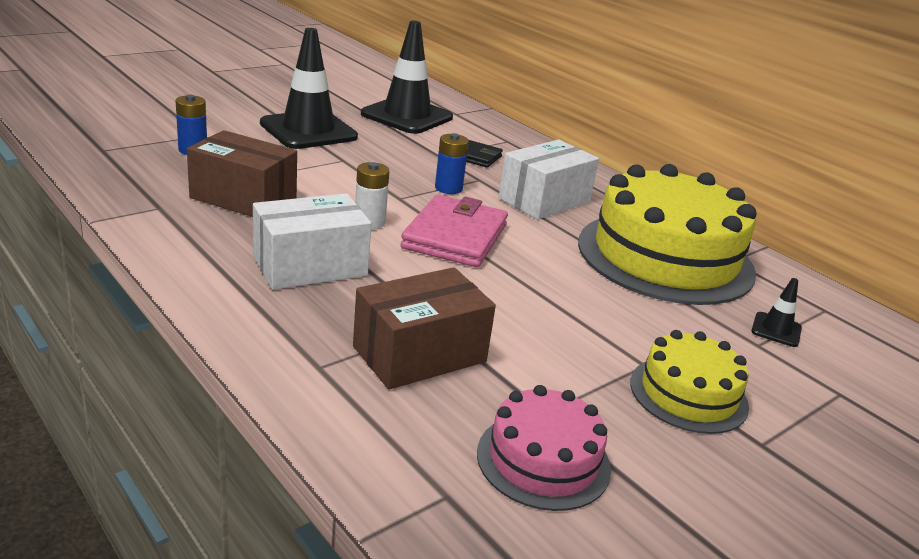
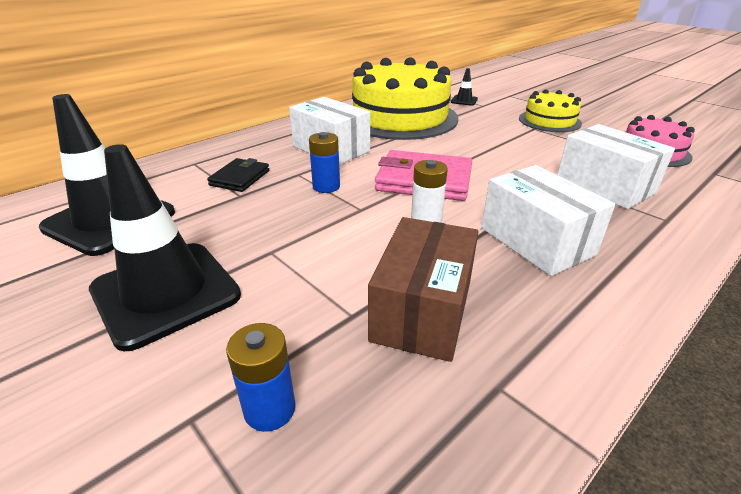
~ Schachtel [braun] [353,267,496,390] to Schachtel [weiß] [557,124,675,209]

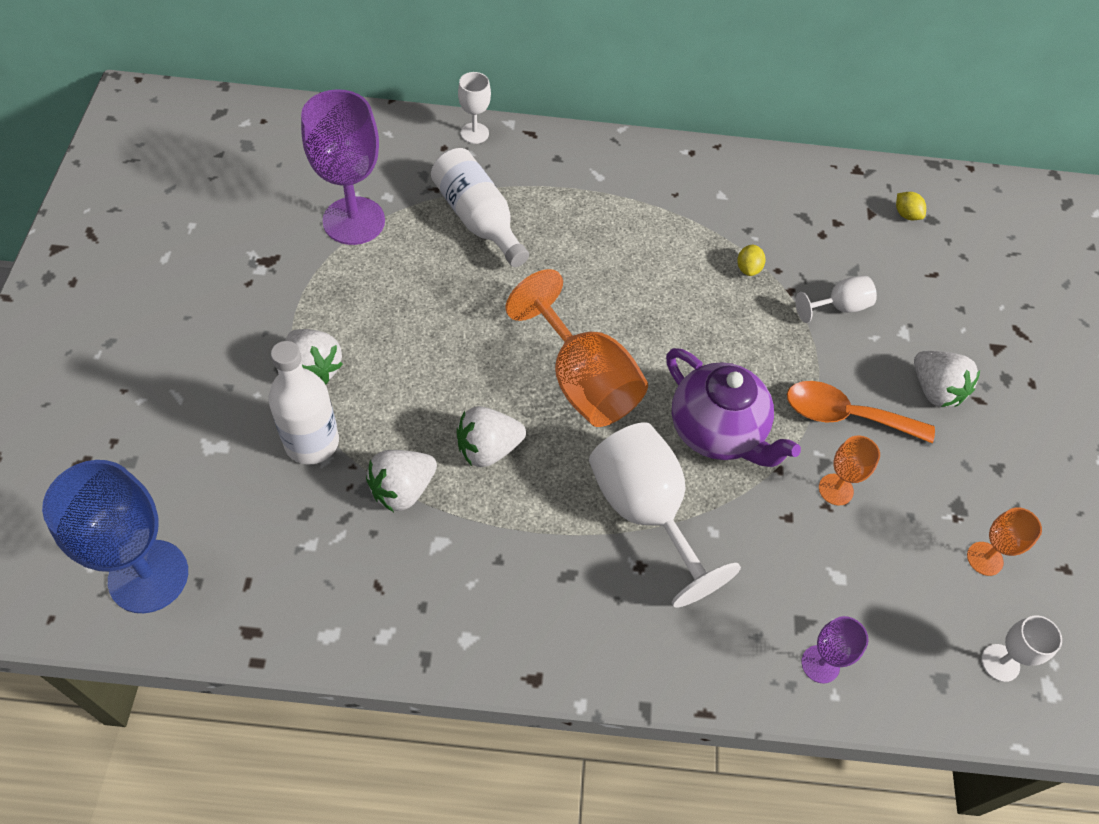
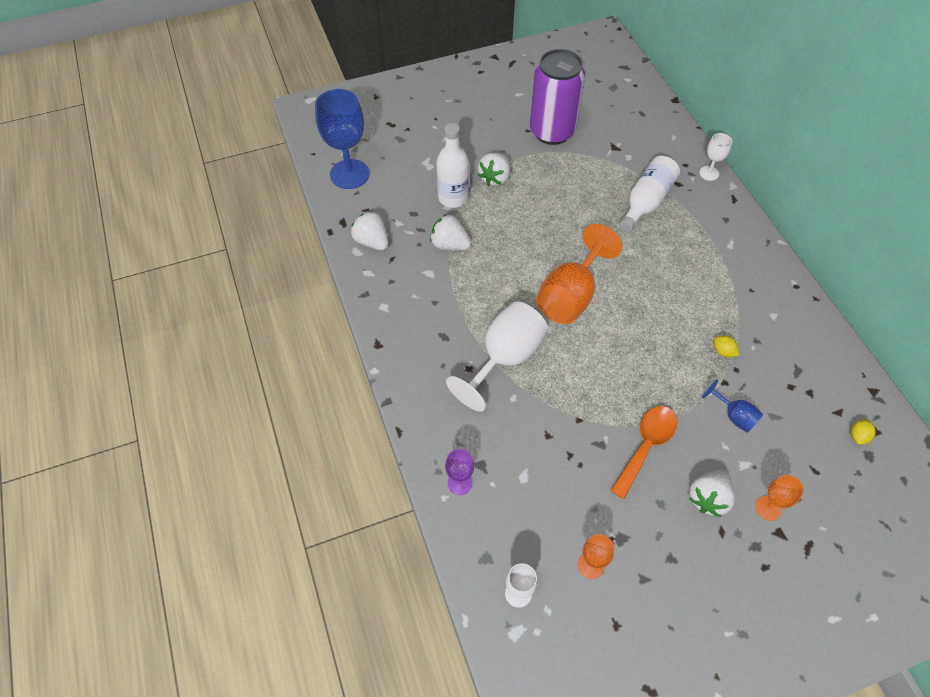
- Kelch [lila] [301,89,385,245]
~ Zitrone [gelb] [737,245,765,276] = [714,336,739,357] 60 degrees clockwise
~ Kelch [weiß] [795,276,877,323] to Kelch [blau] [702,379,763,433]
- Teekanne [lila] [666,348,801,467]
~ Löffel [orange] [787,381,935,443] = [610,406,677,499] 45 degrees clockwise
~ Erdbeere [weiß] [457,406,526,467] to [351,211,389,250]
~ Kelch [orange] [819,436,880,505] to [755,475,804,521]
+ Dose [lila] [530,49,585,145]

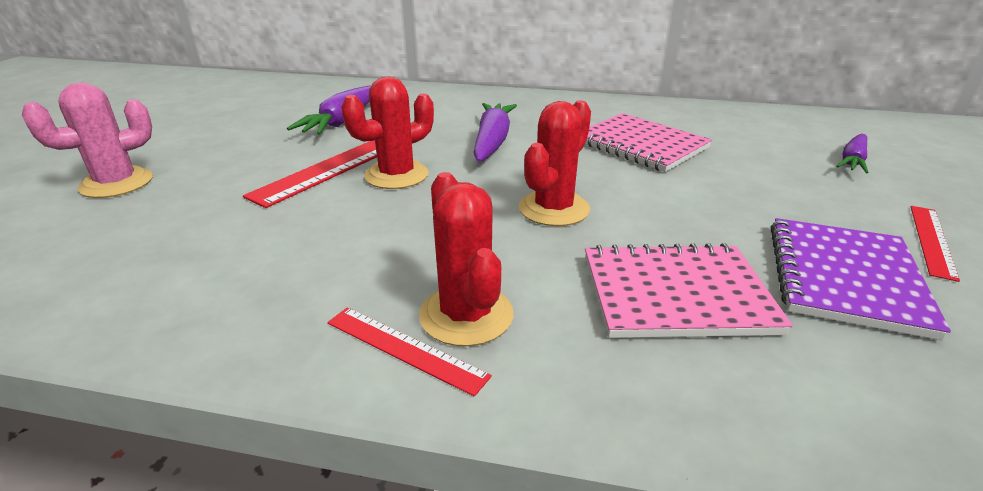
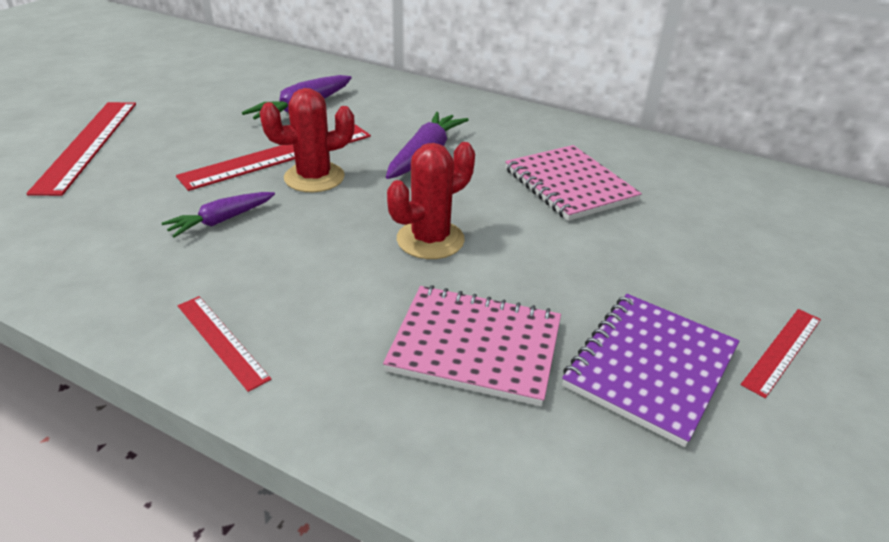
~ Kaktus [rosa] [22,82,153,198] to Lineal [rot] [26,102,136,196]
~ Karotte [lila] [836,134,869,174] to [162,192,275,238]
- Kaktus [rot] [419,172,513,346]

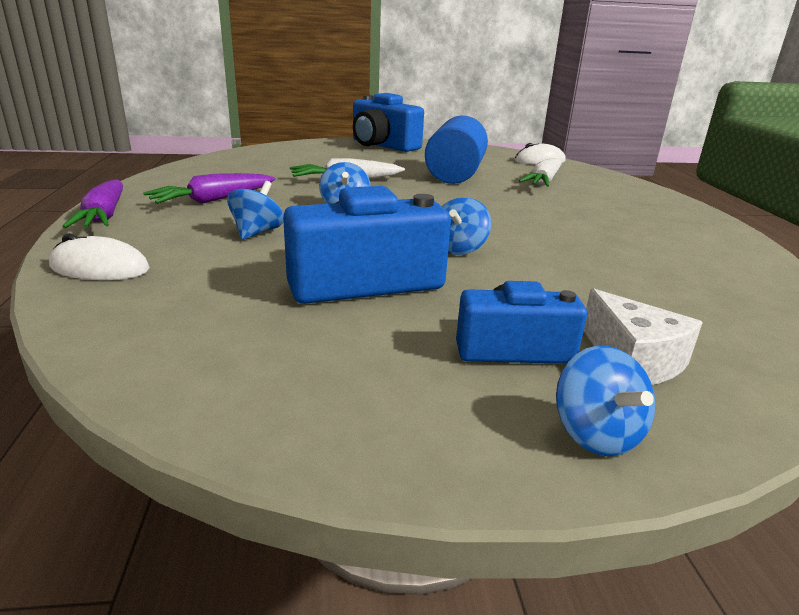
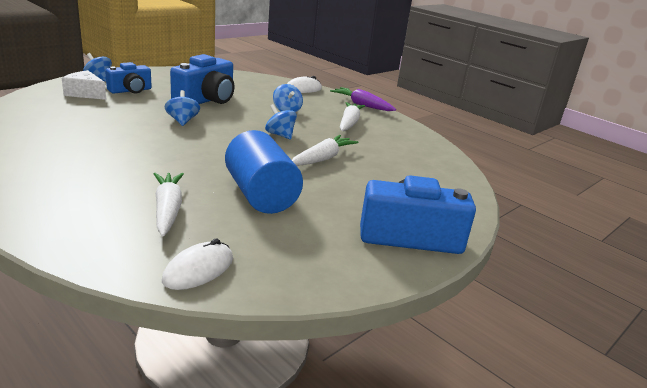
~ Karotte [lila] [143,173,276,204] to Karotte [weiß] [340,102,365,131]

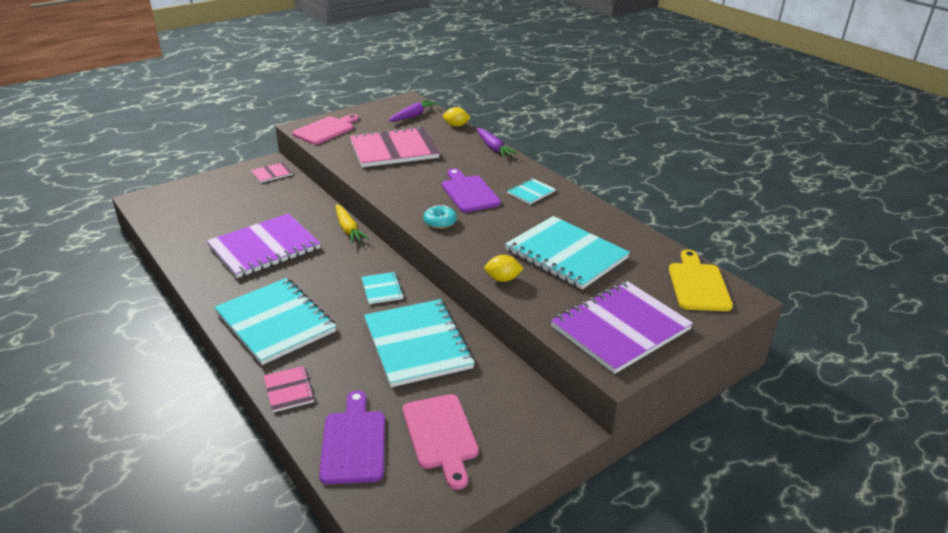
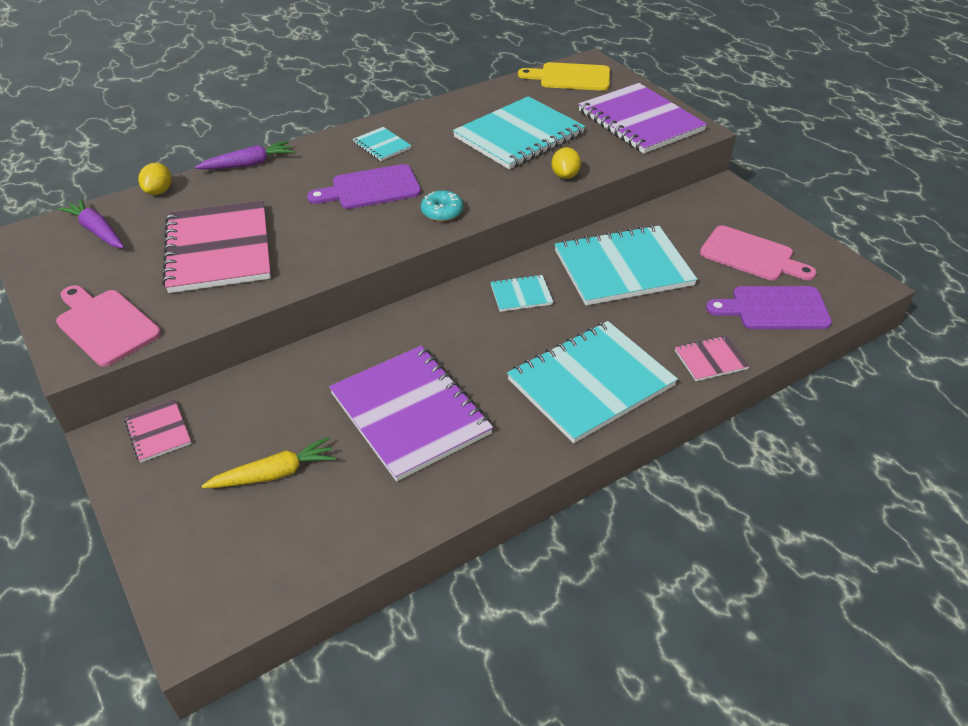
~ Karotte [gelb] [335,204,369,244] to [202,437,336,488]
~ Schneidebrett [rosa] [403,394,479,490] = [700,225,817,281] 45 degrees clockwise

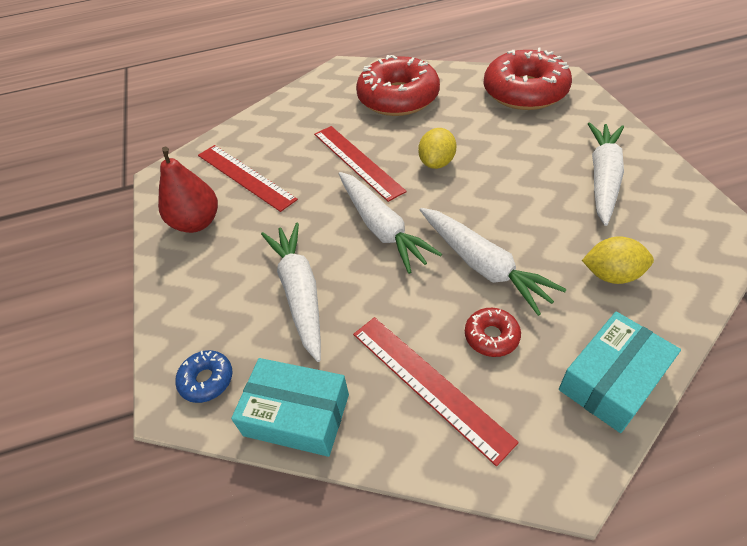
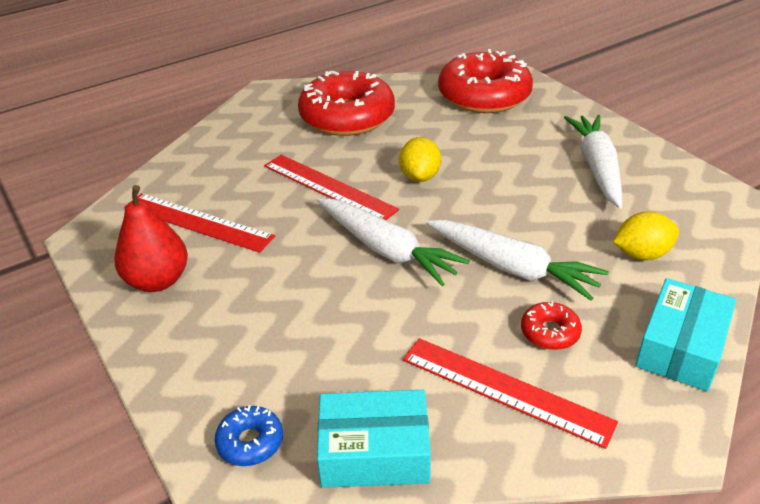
- Karotte [weiß] [261,223,321,362]

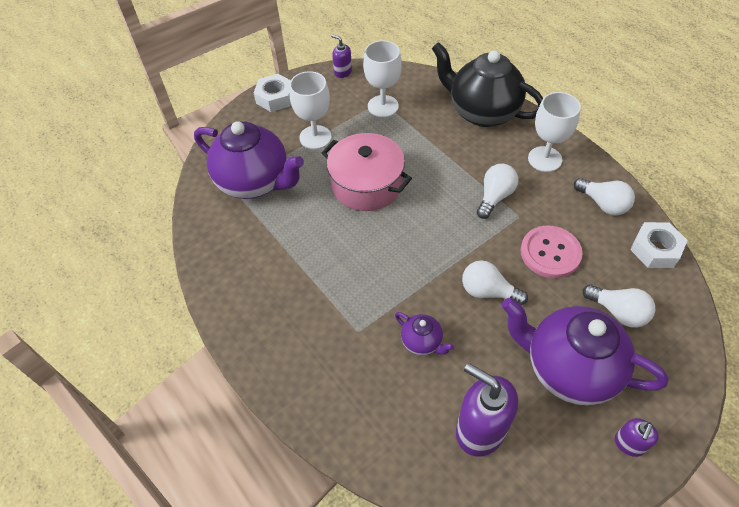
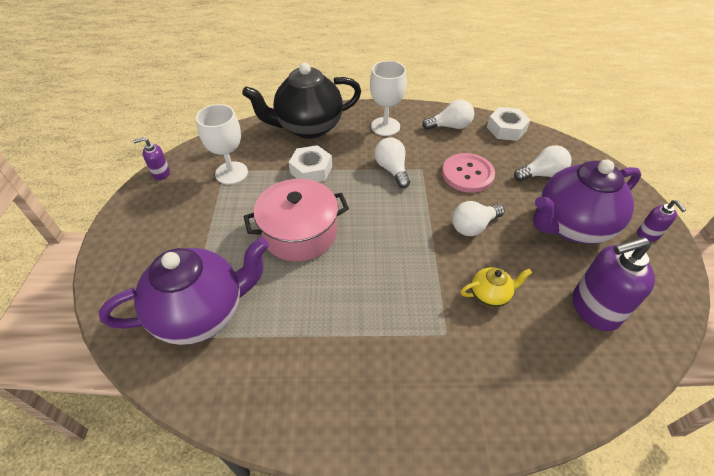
- Kelch [weiß] [289,71,332,149]
~ Sechskantmutter [weiß] [254,74,291,112] to [289,145,332,182]
~ Teekanne [lila] [395,312,454,355] to Teekanne [gelb] [461,267,532,308]

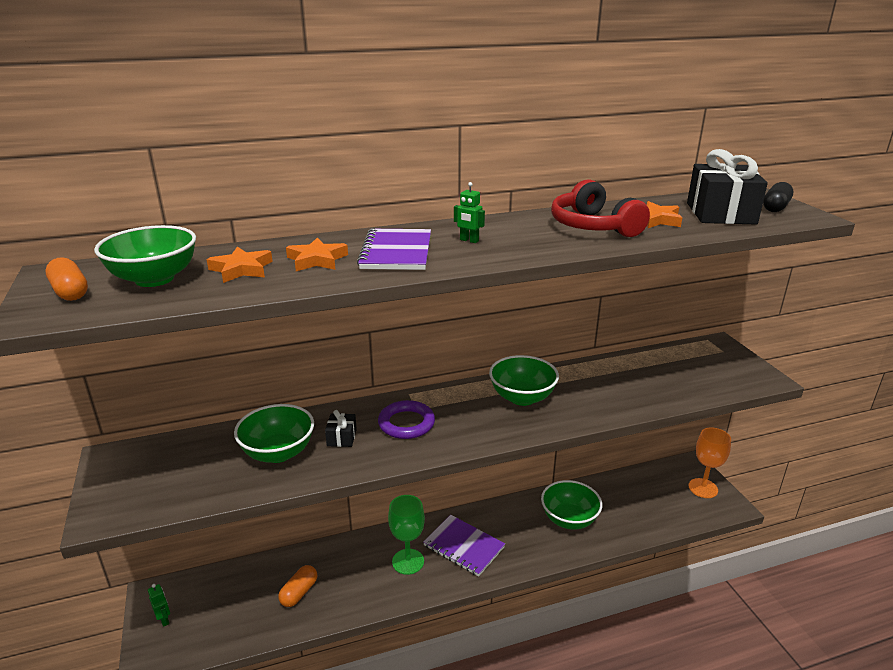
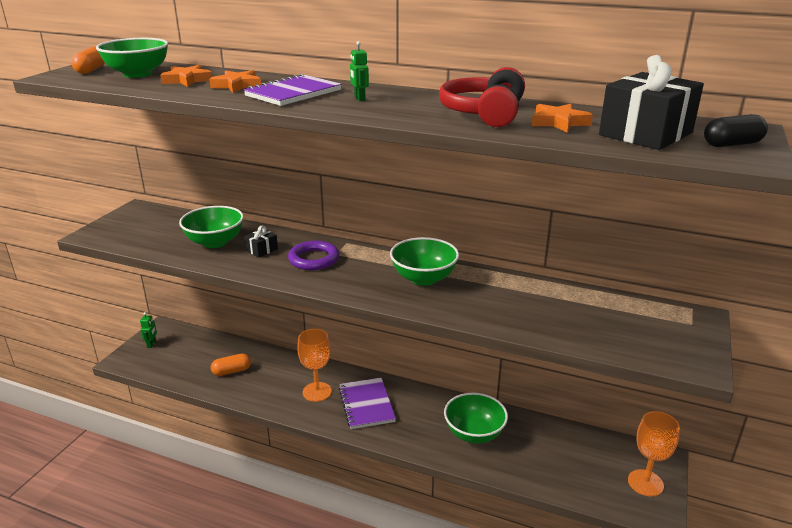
~ Kelch [grün] [388,495,425,575] to Kelch [orange] [297,329,332,402]

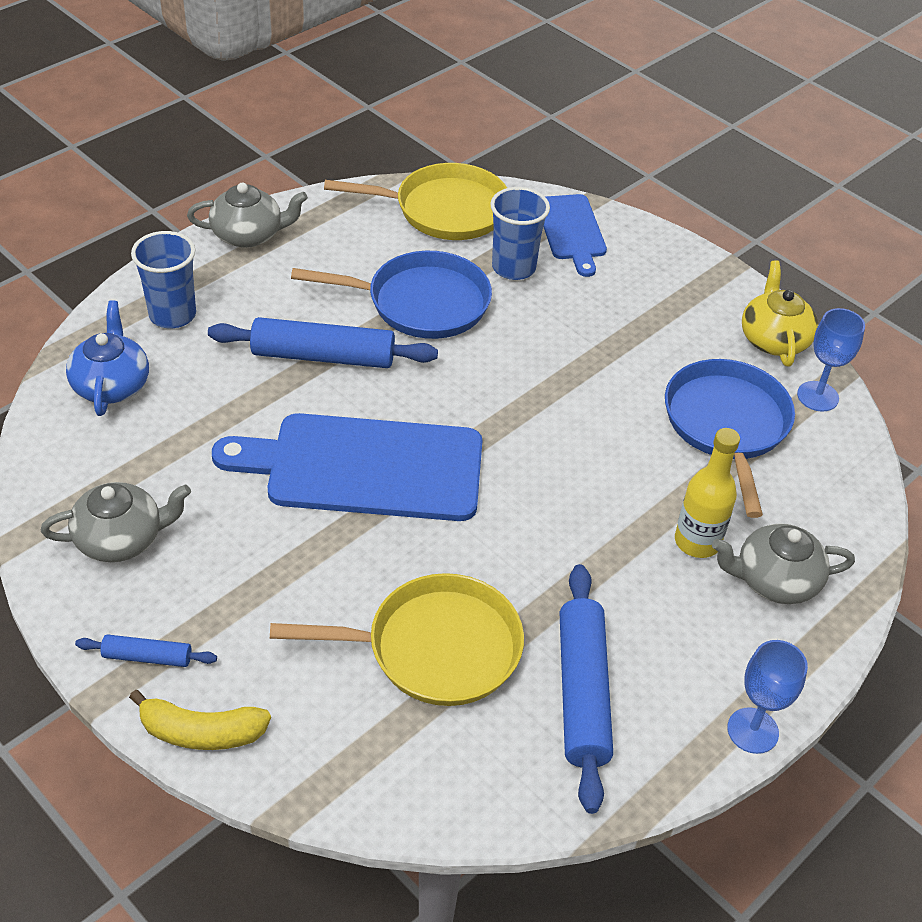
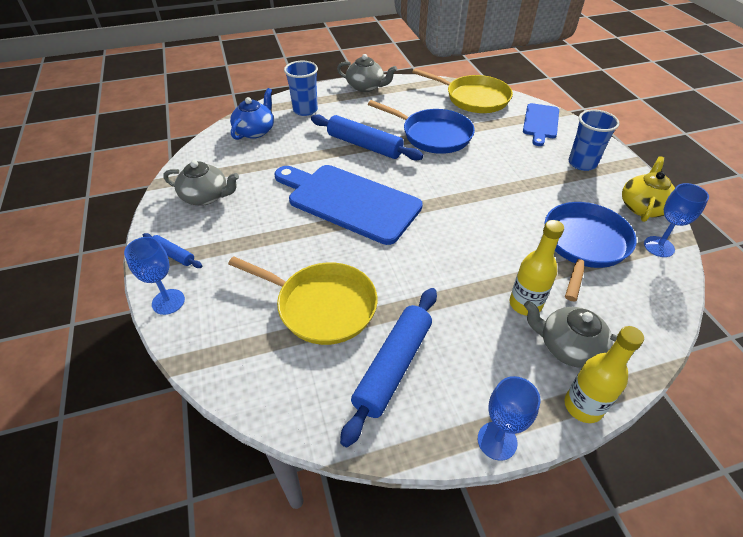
~ Becher [blau] [490,187,550,280] to [569,109,619,171]
~ Banane [gelb] [129,690,271,750] to Kelch [blau] [124,237,185,315]
+ Flasche [gelb] [564,326,644,423]

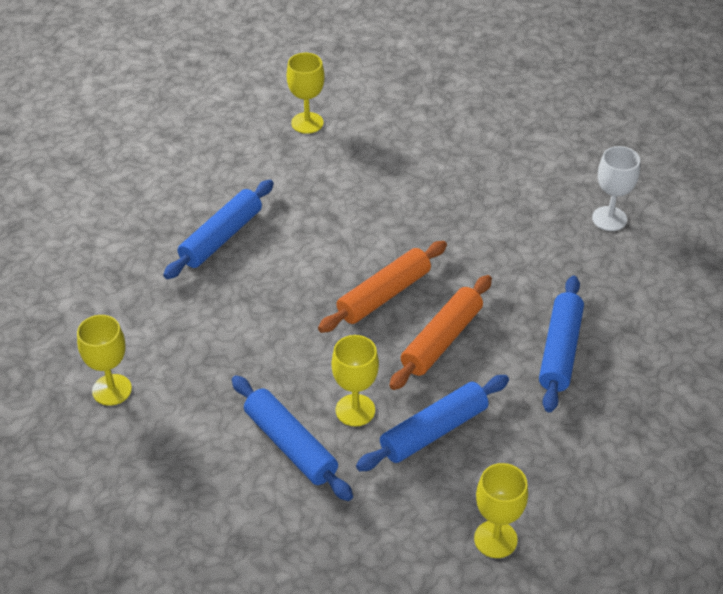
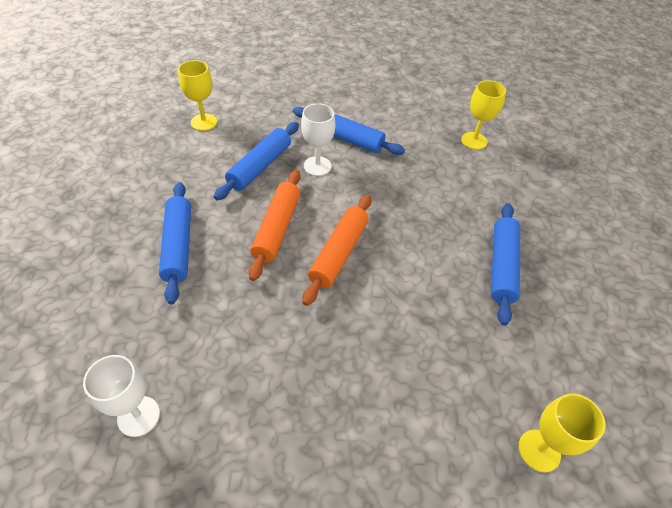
~ Kelch [gelb] [331,335,379,427] to Kelch [weiß] [301,104,336,176]

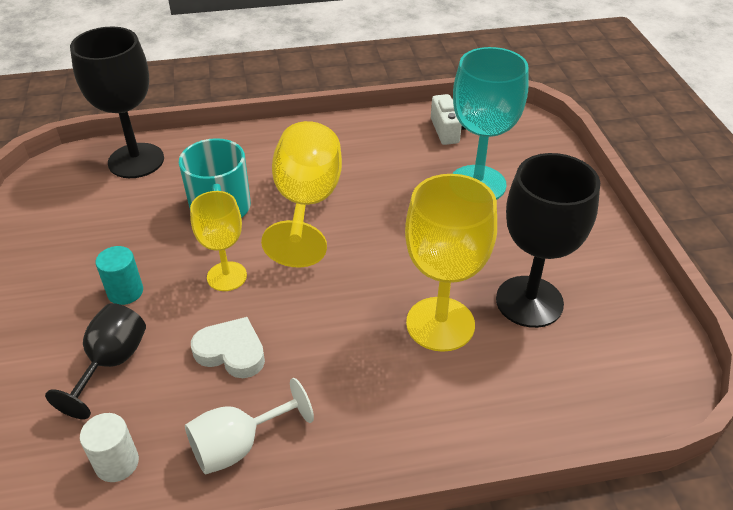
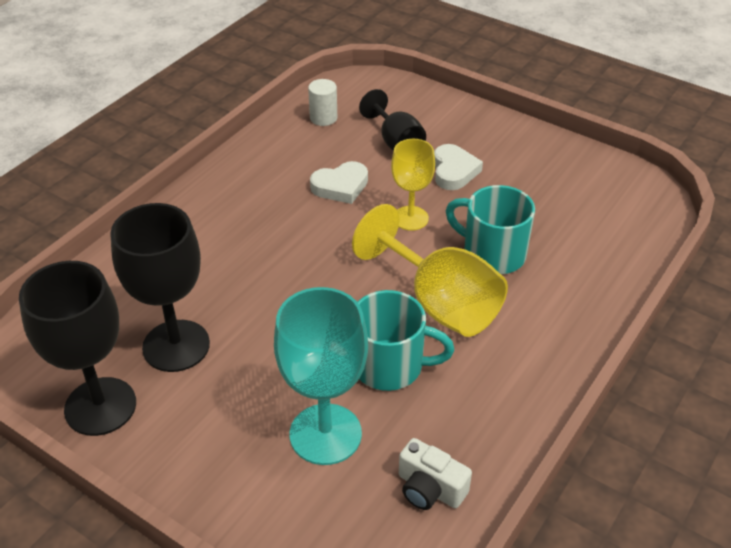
~ Kelch [schwarz] [70,27,164,178] to [19,261,136,436]
- Kelch [gelb] [405,174,497,352]
~ Vollzylinder [türkis] [95,246,143,305] to Herz [weiß] [434,144,483,190]
- Kelch [weiß] [185,378,314,475]
+ Tasse [türkis] [358,290,454,391]

